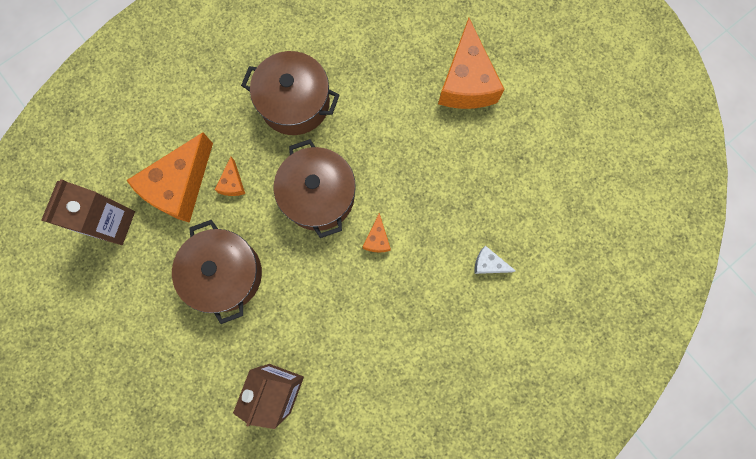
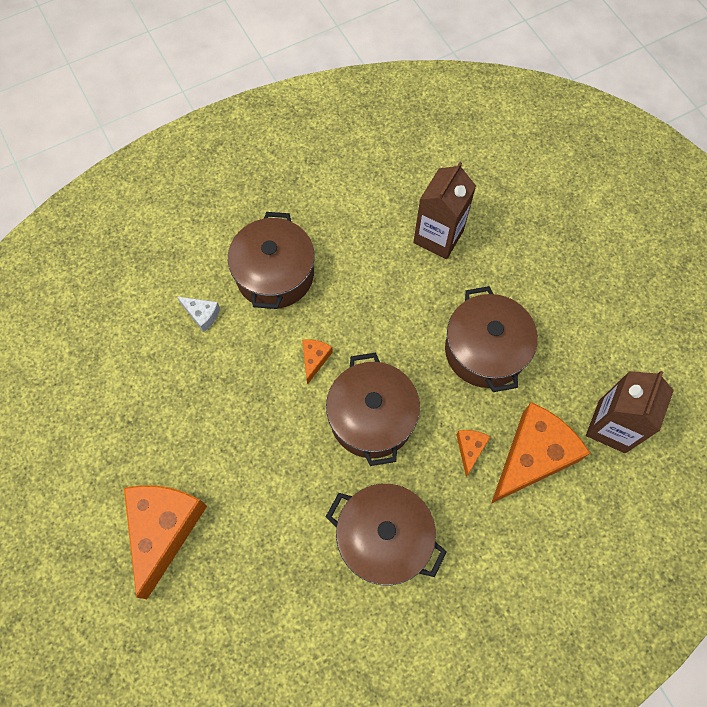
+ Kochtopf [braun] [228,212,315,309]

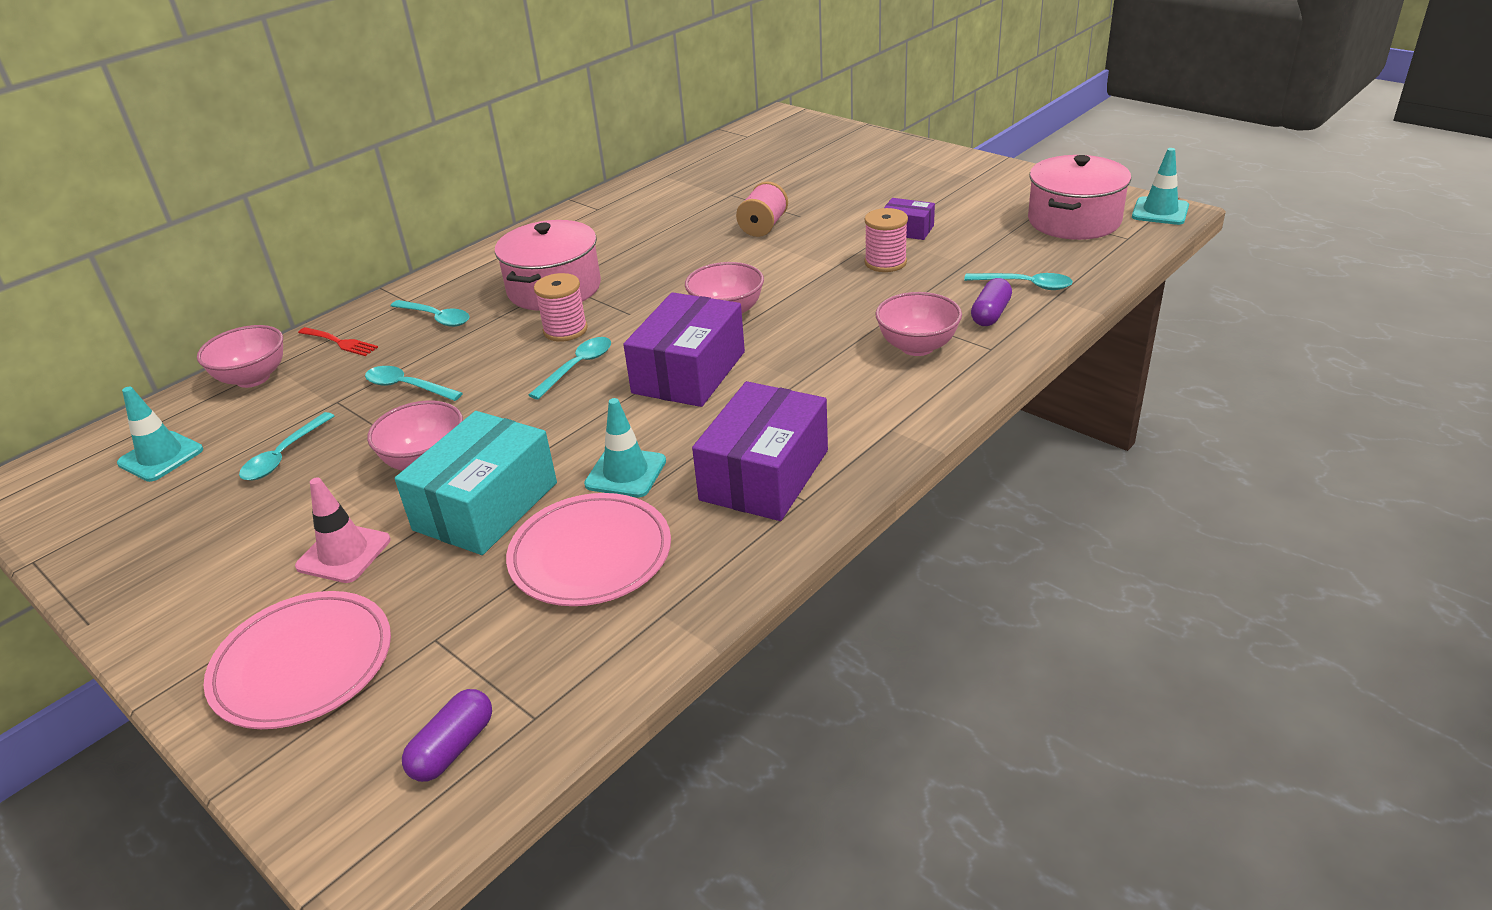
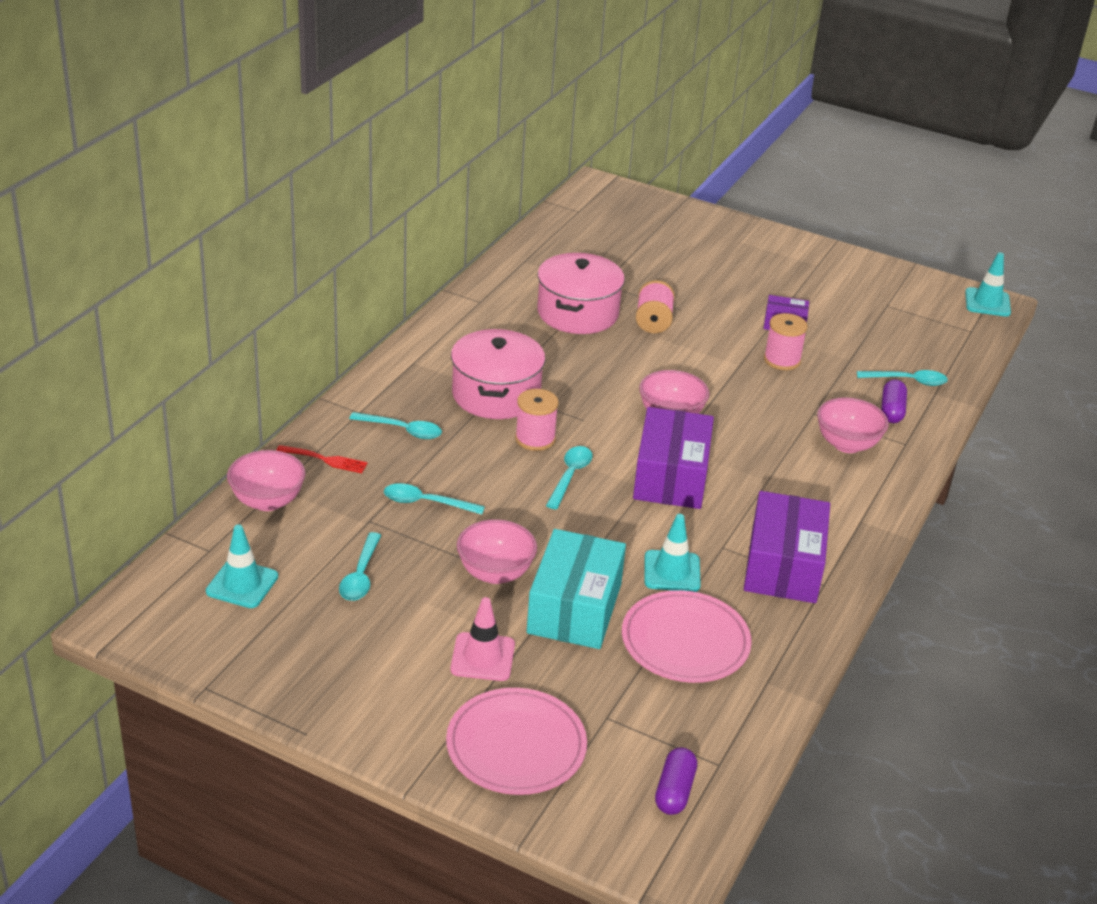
~ Kochtopf [rosa] [1028,155,1131,240] to [537,253,625,334]

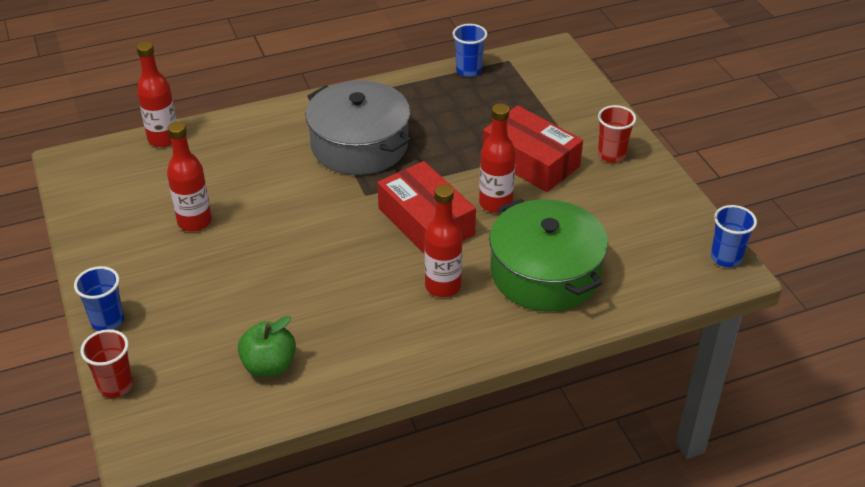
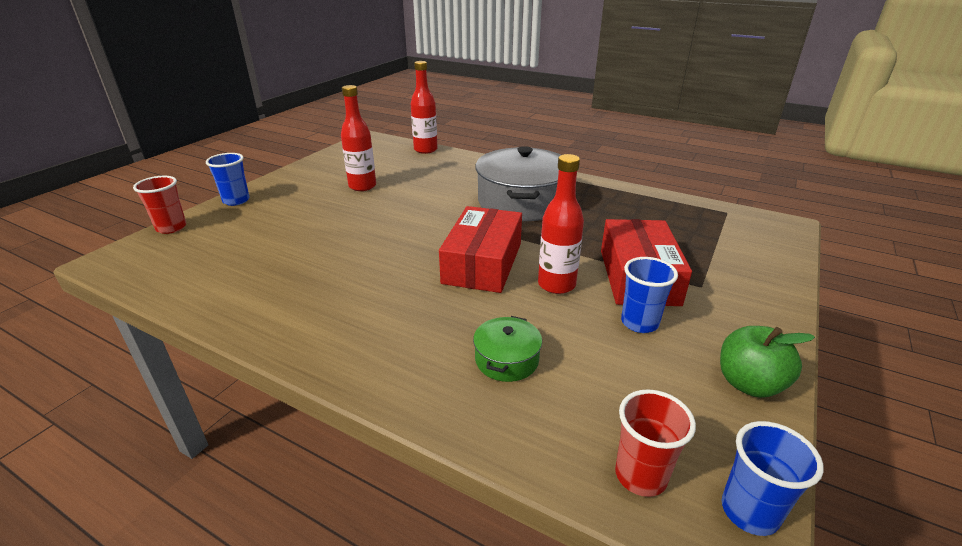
~ Becher [blau] [453,24,487,77] to [621,257,678,333]
~ Becher [rot] [598,105,636,163] to [615,389,696,497]
- Flasche [rot] [424,184,463,297]
~ Kochtopf [grün] [489,199,608,312] = [473,316,542,382] x0.46
~ Apfel [grün] [238,316,296,377] to [720,326,815,398]

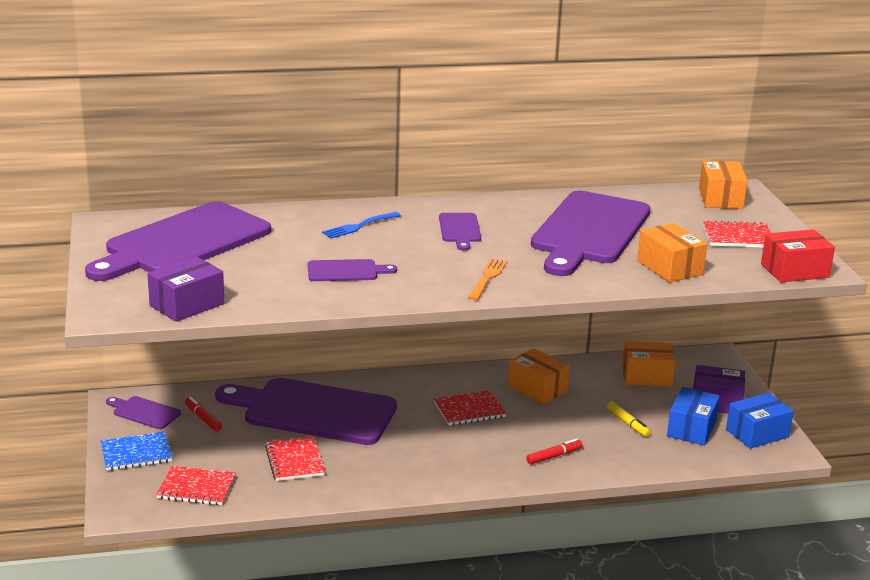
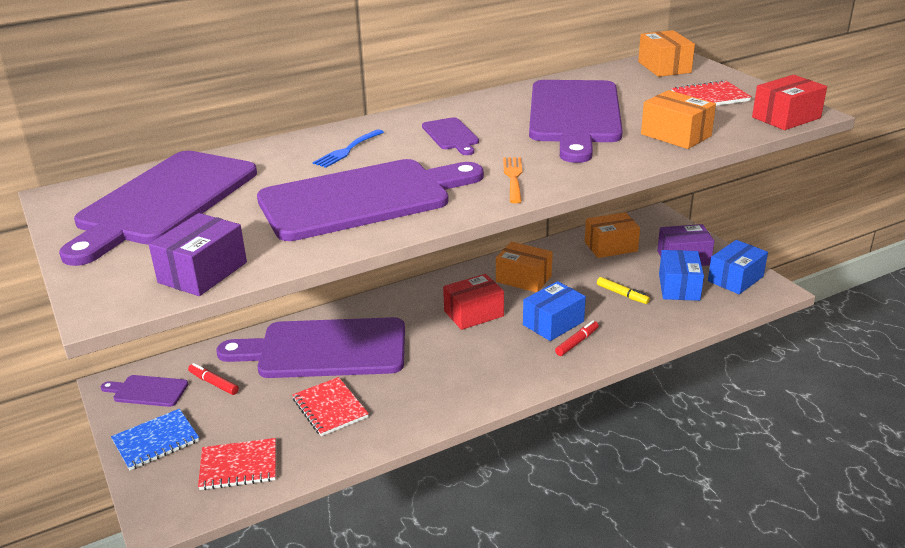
~ Schneidebrett [lila] [308,259,397,281] = [257,159,484,241] x2.30
~ Notizbuch [rot] [434,390,506,425] to Schachtel [rot] [443,274,504,330]
+ Schachtel [blau] [523,281,586,341]

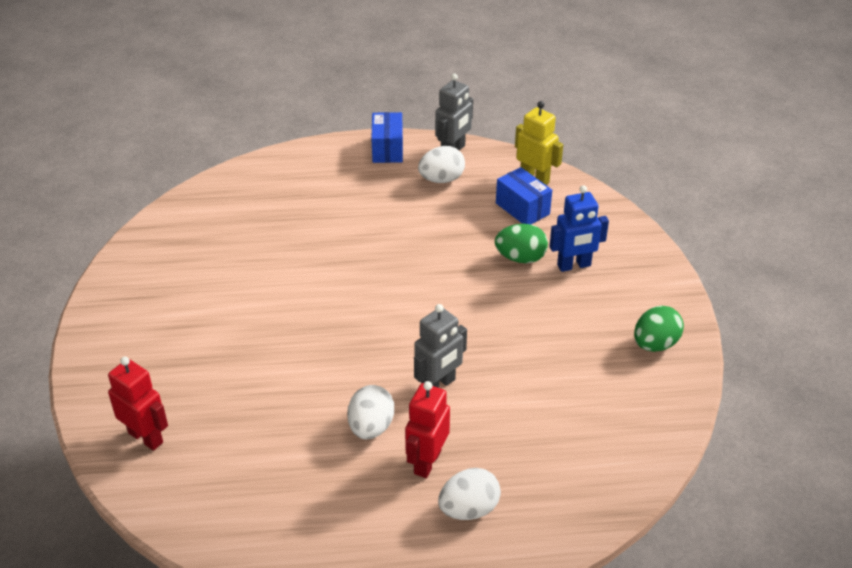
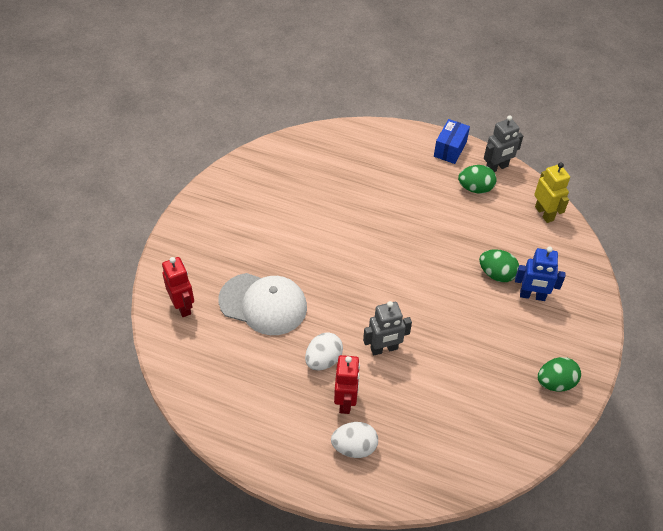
~ Ei [weiß] [418,146,465,183] to Ei [grün] [458,165,497,194]
- Schachtel [blau] [496,167,552,224]
~ Roboter [rot] [405,381,450,478] = [334,355,360,414] 135 degrees clockwise
+ Kappe [weiß] [219,273,307,335]

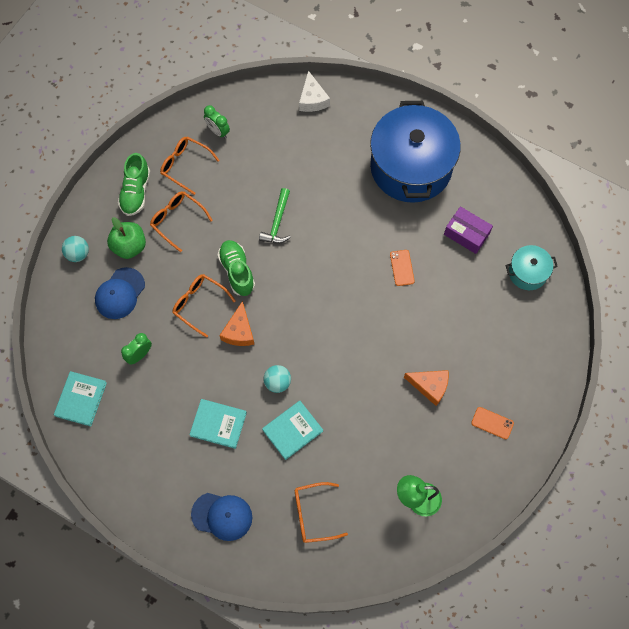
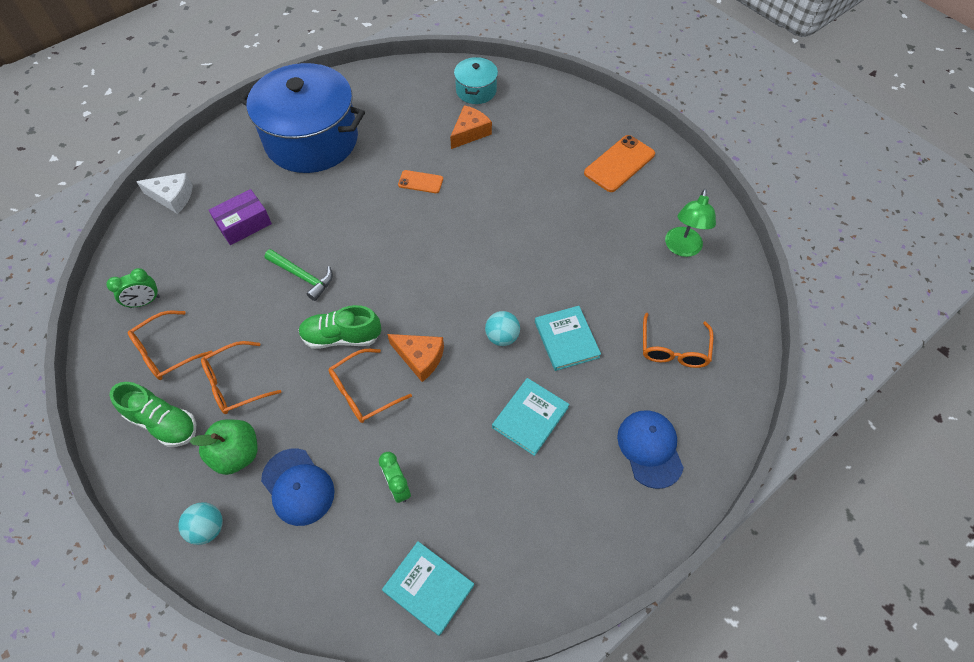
~ Schachtel [lila] [444,206,493,254] to [209,189,272,245]
~ Käse [orange] [404,370,449,406] to [450,105,492,149]
~ Handy [orange] [471,407,514,439] = [584,135,655,192] x1.75
~ Kappe [blau] [191,493,252,541] = [617,410,684,489] 45 degrees counterclockwise

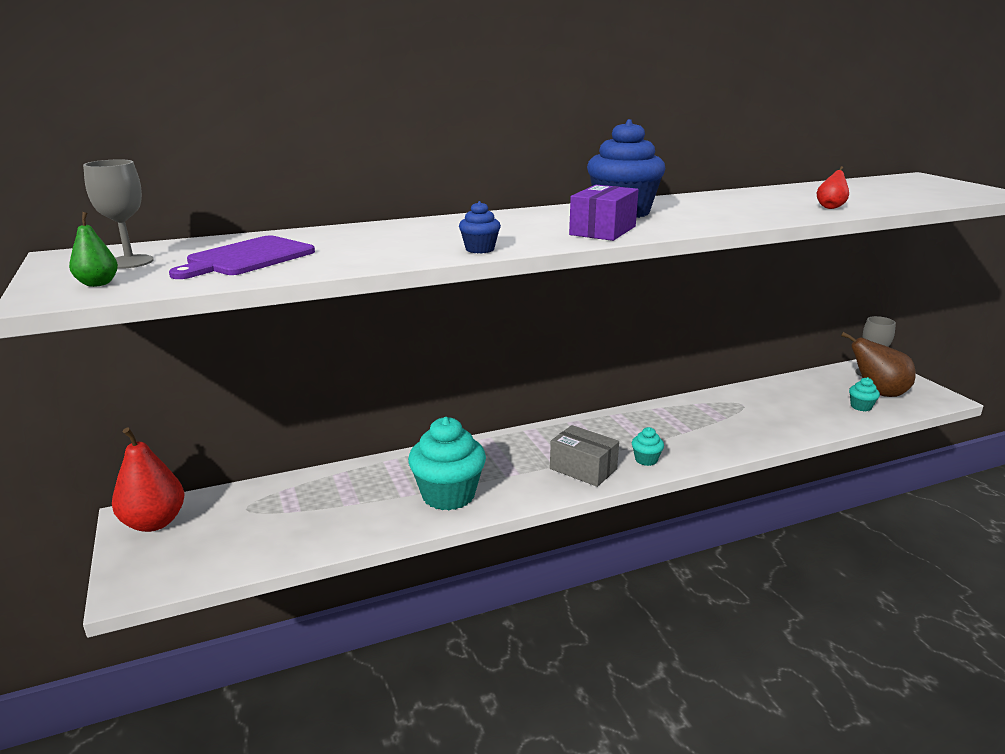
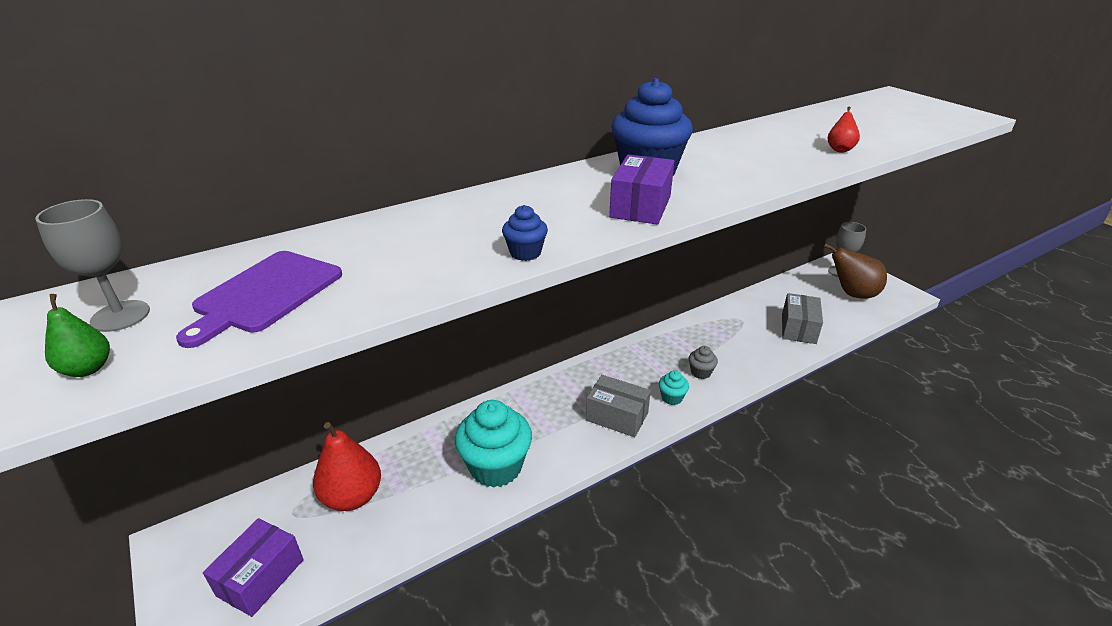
- Muffin [türkis] [849,377,880,411]
~ Birne [rot] [112,428,184,532] to [313,422,381,511]
+ Schachtel [grau] [782,293,823,344]
+ Muffin [grau] [688,346,718,379]
+ Schachtel [lila] [203,518,304,617]

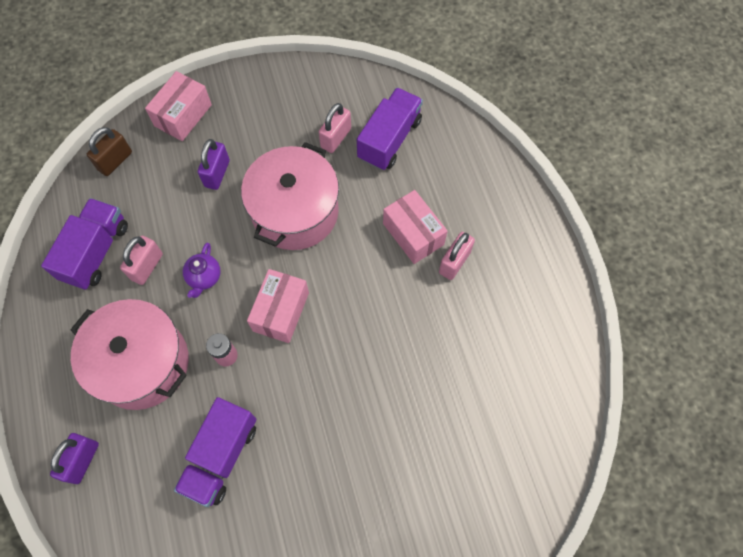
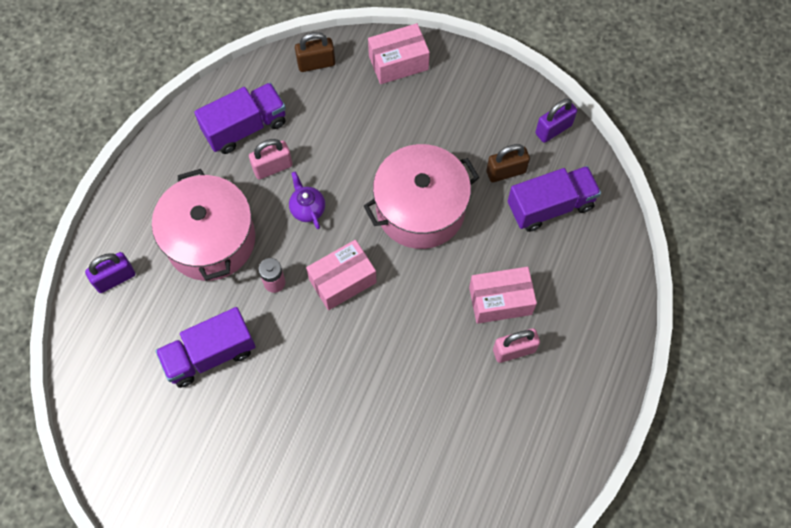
~ Vorhängeschloss [rosa] [319,103,351,153] to Vorhängeschloss [braun] [486,144,530,182]
~ Vorhängeschloss [lila] [198,139,230,190] to [535,98,577,143]
~ Schachtel [rosa] [383,190,448,264] = [469,267,537,324] 75 degrees clockwise
~ Teekanne [lila] [183,243,221,298] = [289,172,325,229] 105 degrees clockwise

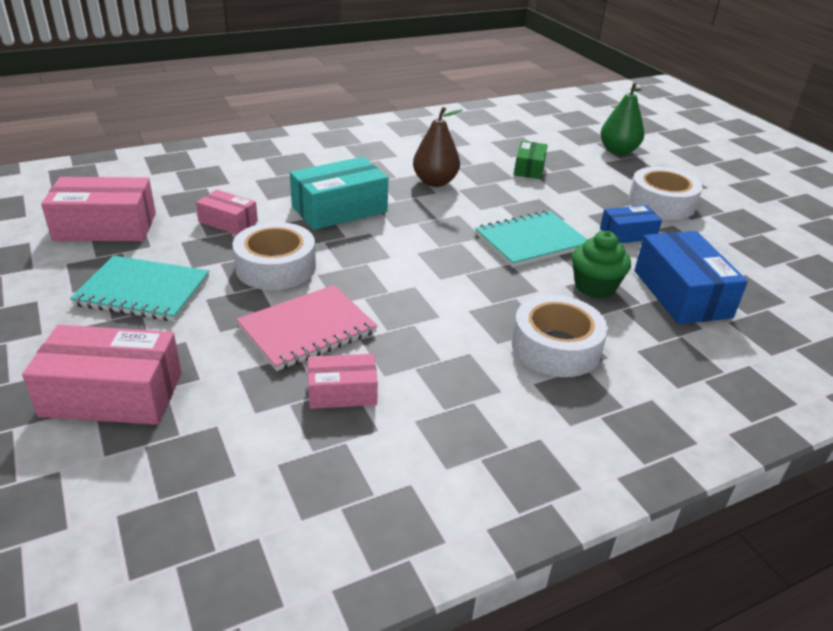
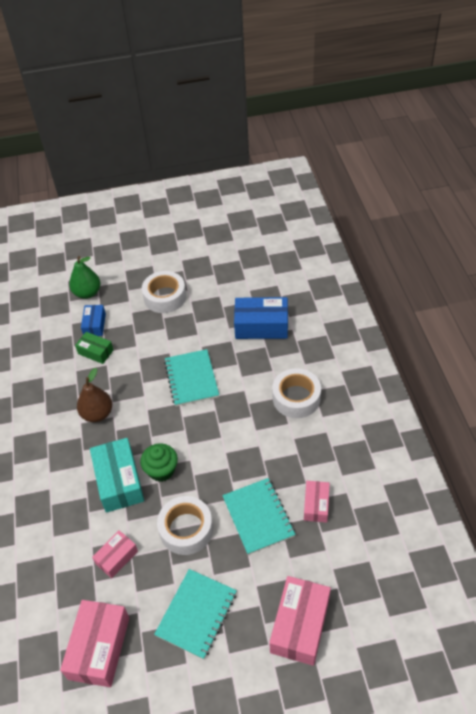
~ Schachtel [blau] [600,205,662,243] to [81,305,106,336]
~ Muffin [grün] [572,231,631,298] to [140,443,178,482]
~ Notizbuch [rosa] [236,285,377,371] to Notizbuch [türkis] [222,478,296,555]

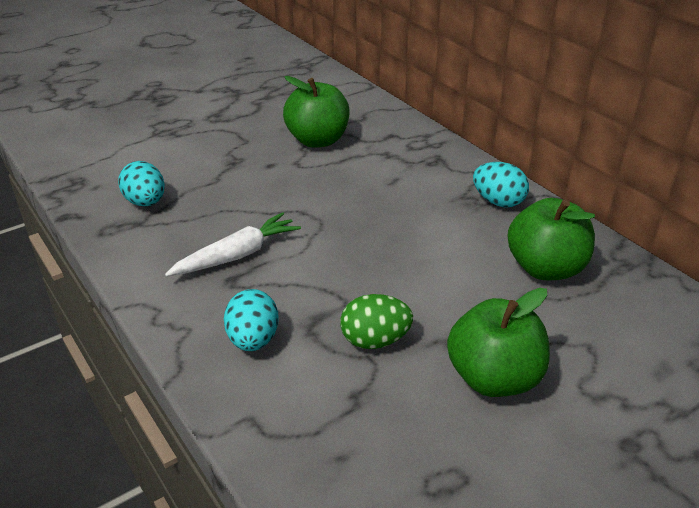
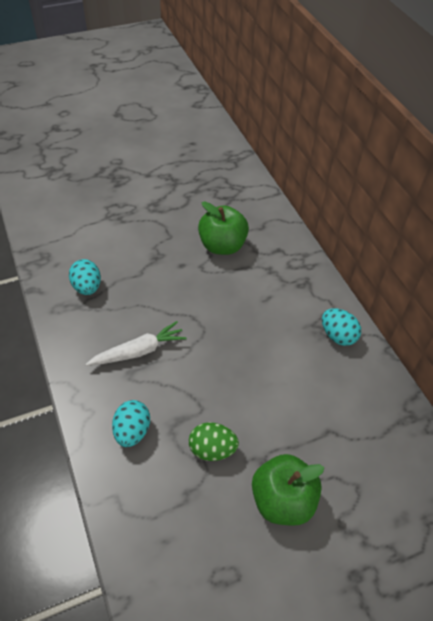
- Apfel [grün] [508,198,595,280]

